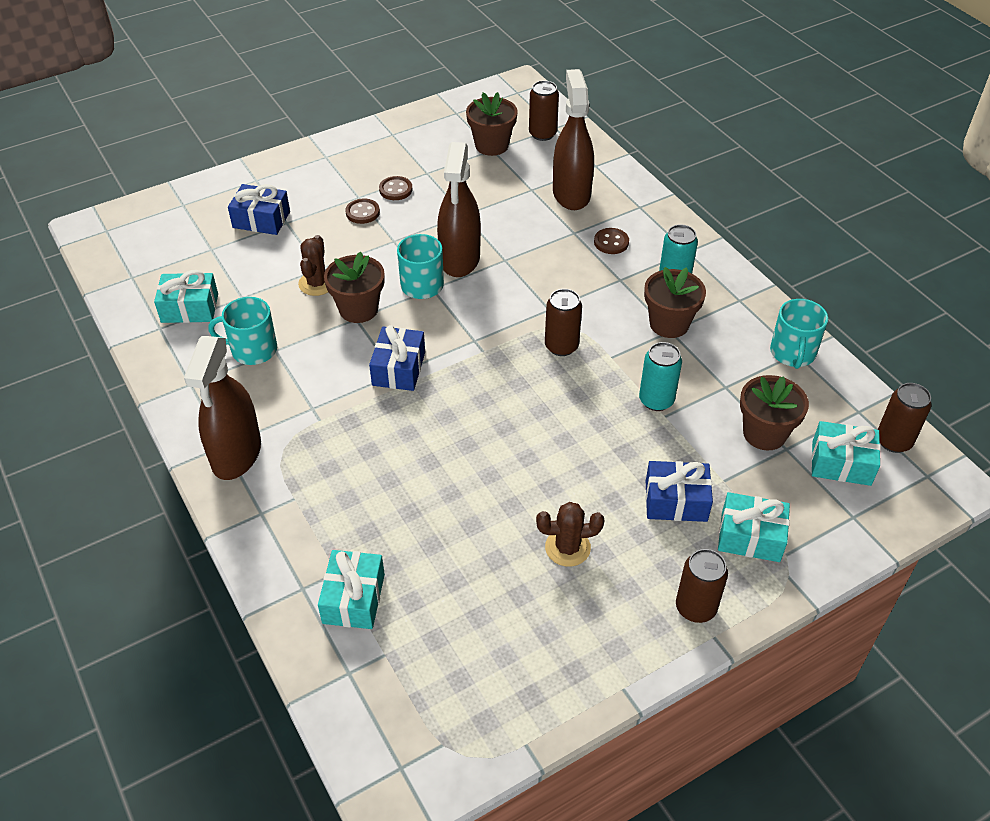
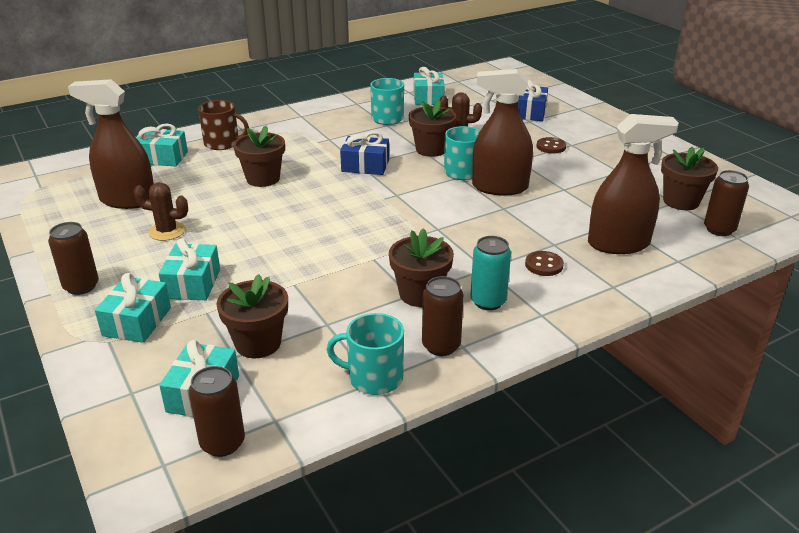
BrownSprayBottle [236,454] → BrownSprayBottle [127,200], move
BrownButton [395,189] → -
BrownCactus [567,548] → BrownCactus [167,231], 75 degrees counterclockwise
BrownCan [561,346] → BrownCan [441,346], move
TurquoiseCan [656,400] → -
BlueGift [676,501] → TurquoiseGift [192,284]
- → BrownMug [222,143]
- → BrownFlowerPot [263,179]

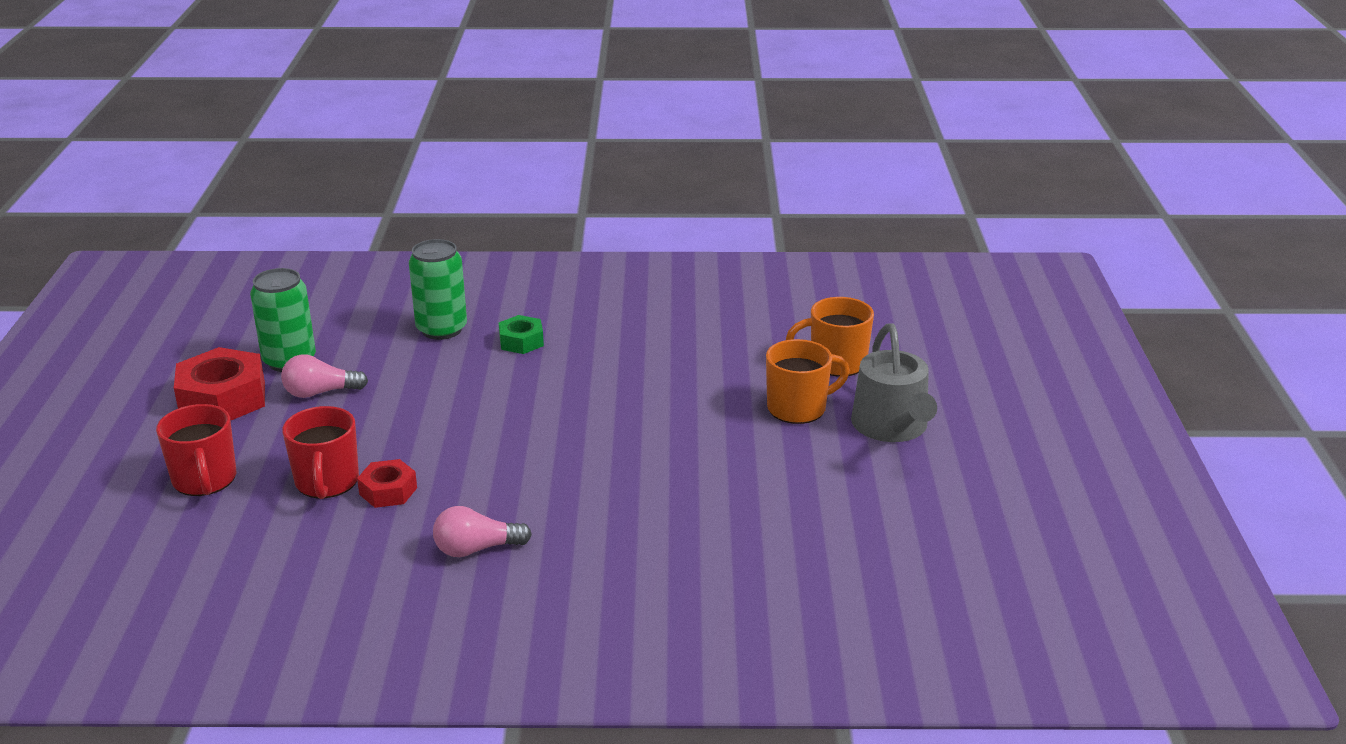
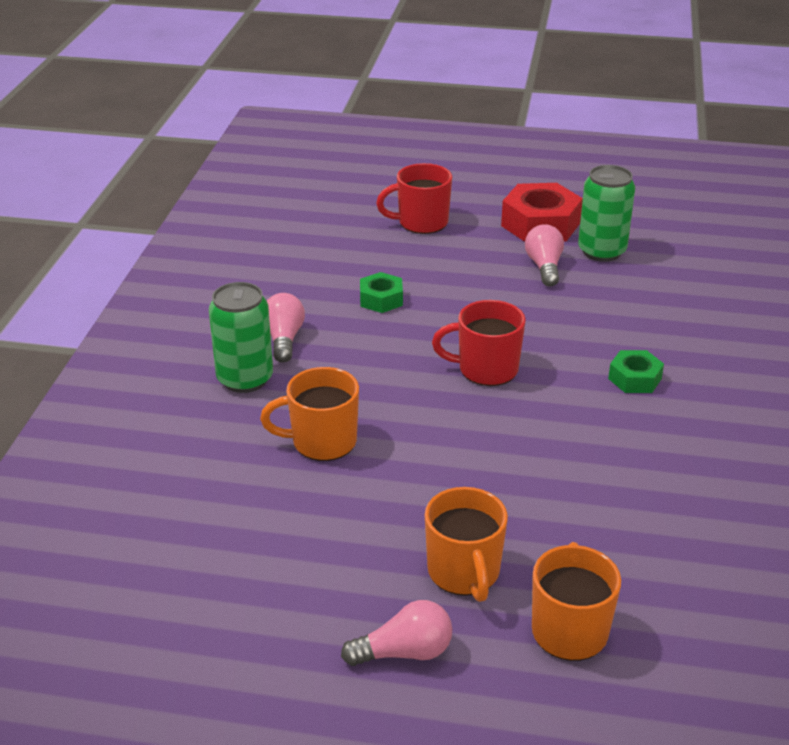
RedMug [327,482] → RedMug [486,369], move
RedNut [388,491] → GreenNut [381,299]
GreenCan [441,329] → GreenCan [245,379], move
GreyWateringCan [892,427] → PinkLightBulb [404,652]
- → OrangeMug [322,442]

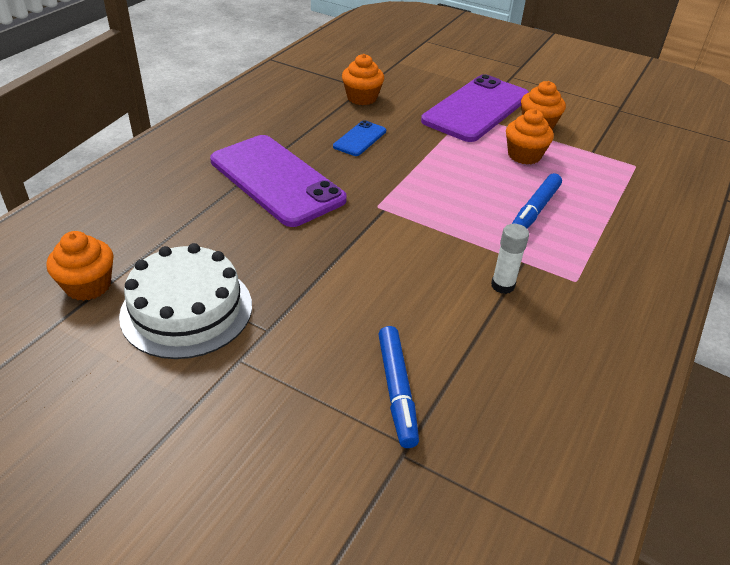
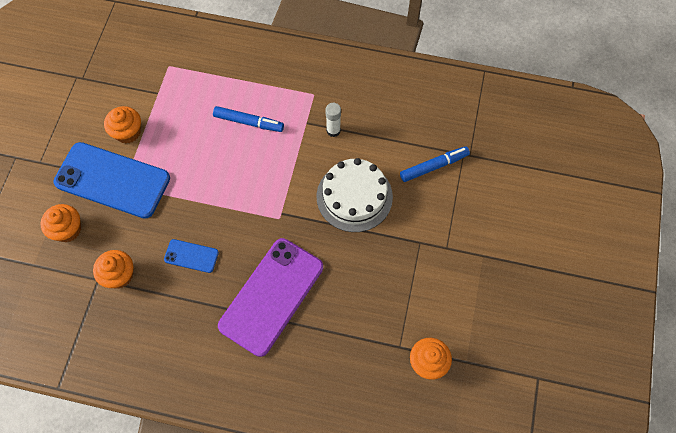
WhiteCake [187,310] → WhiteCake [354,196], move
PurplePhone [476,109] → BluePhone [112,180]
OrangeCupcake [524,155] → OrangeCupcake [67,229], move

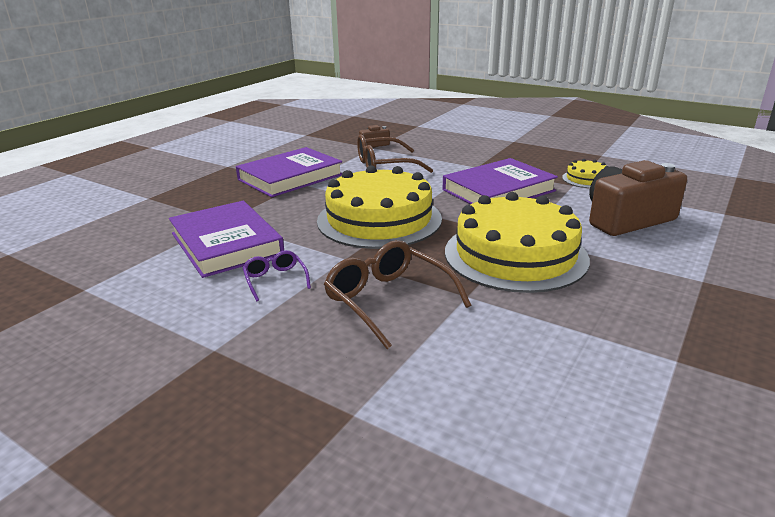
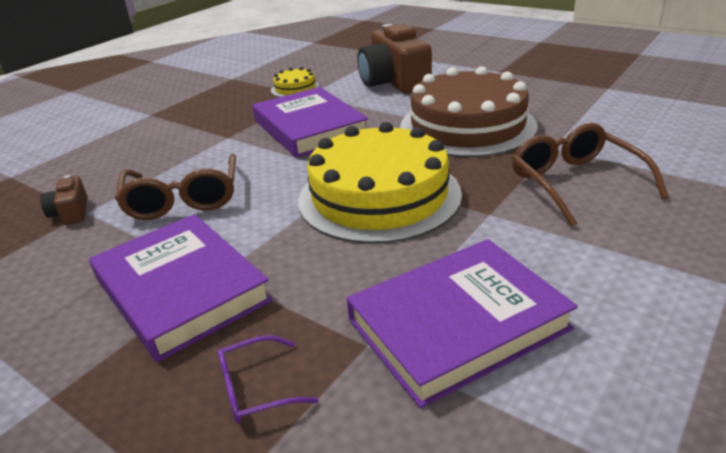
PurpleGlasses [275,280] → PurpleGlasses [257,388], move
BrownGlasses [389,301] → BrownGlasses [576,183], 105 degrees clockwise
YellowCake [515,255] → BrownCake [467,126]

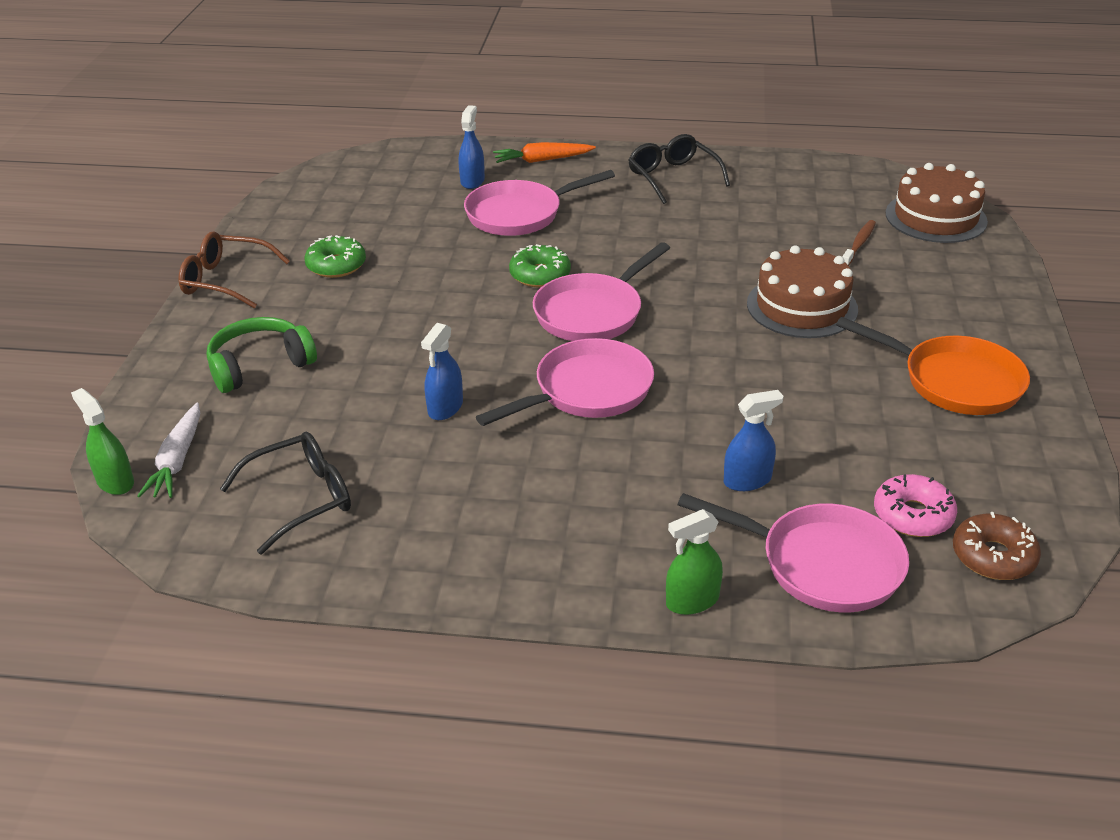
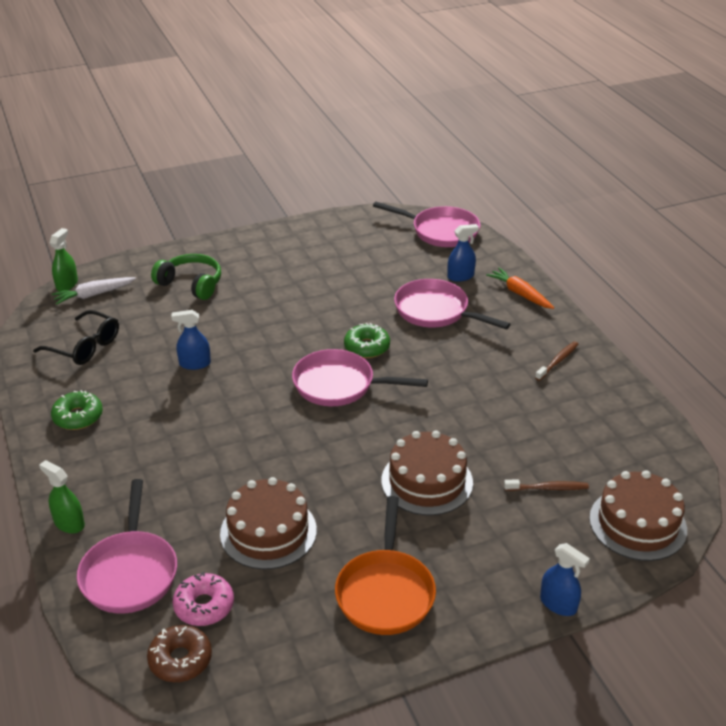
BrownGlasses [227,281] → -
GreenDonut [336,265] → GreenDonut [78,417], move
PinkPan [587,391] → PinkPan [441,231], move
BlackGlasses [673,177] → BrownToothbrush [557,361]
BlueSprayBottle [747,480] → BlueSprayBottle [558,604], move
- → BrownCake [268,531]

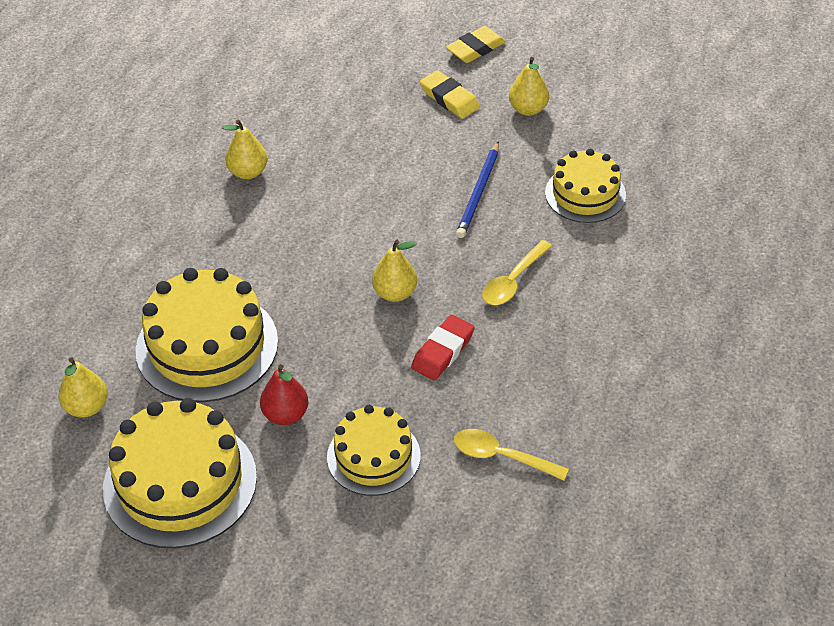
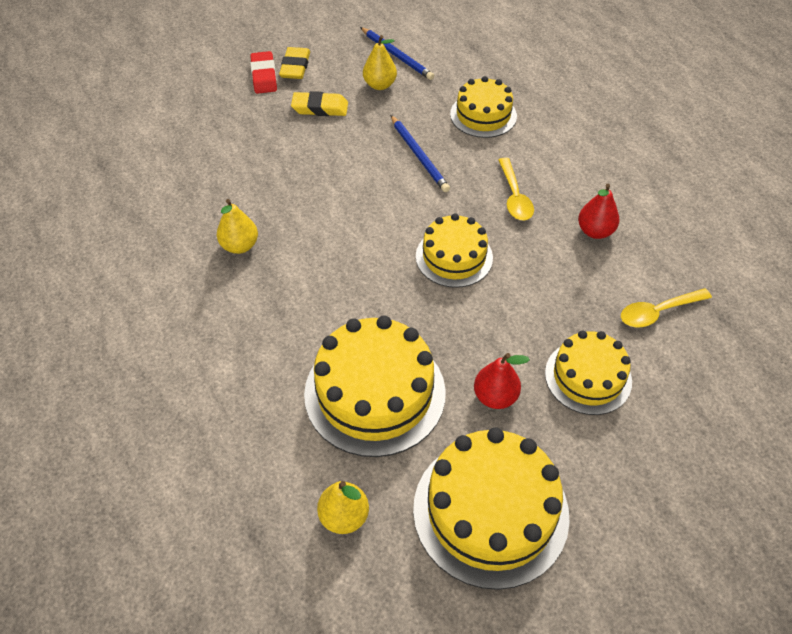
YellowPear [395,293] → YellowCake [454,257]
RedEraser [442,351] → RedEraser [264,76], move
- → BluePencil [397,55]
- → RedPear [595,231]

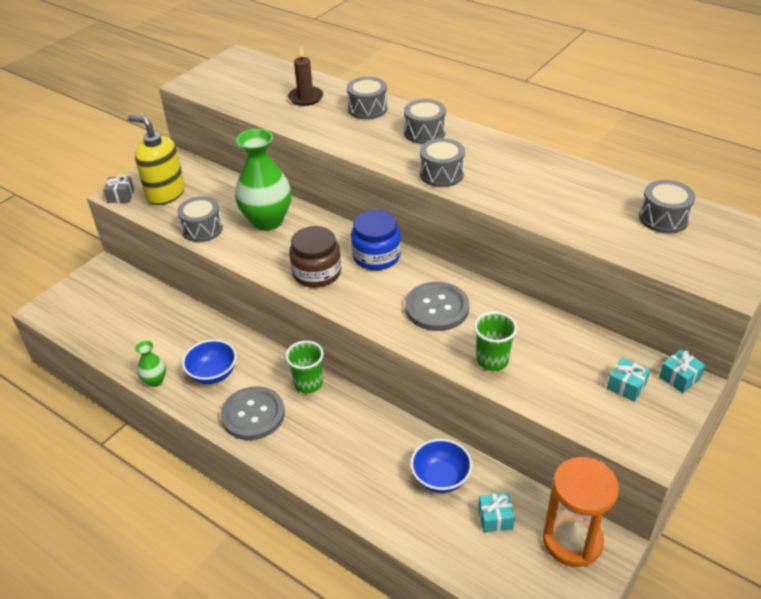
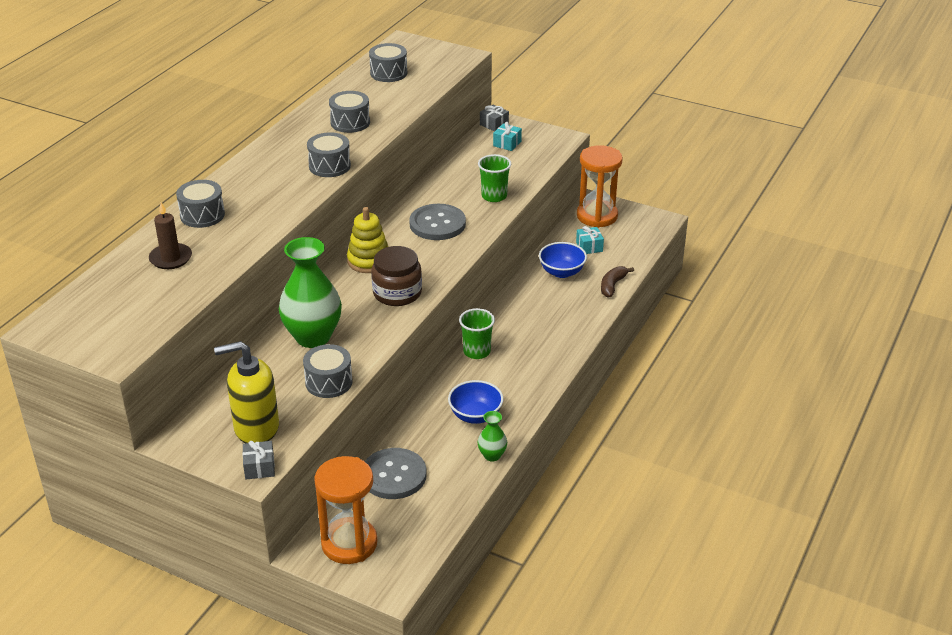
YellowSoapDispenser [165,193] → YellowSoapDispenser [256,428], 60 degrees clockwise
GreyButton [253,414] → GreyButton [394,475], move
BlueJar [376,256] → YellowStackingToy [369,261]
GreyDrum [424,133] → GreyDrum [350,122], move
TurquoiseGift [679,378] → GreyGift [494,124]
- → OrangeHourglass [349,543]
- → BrownBanana [612,285]

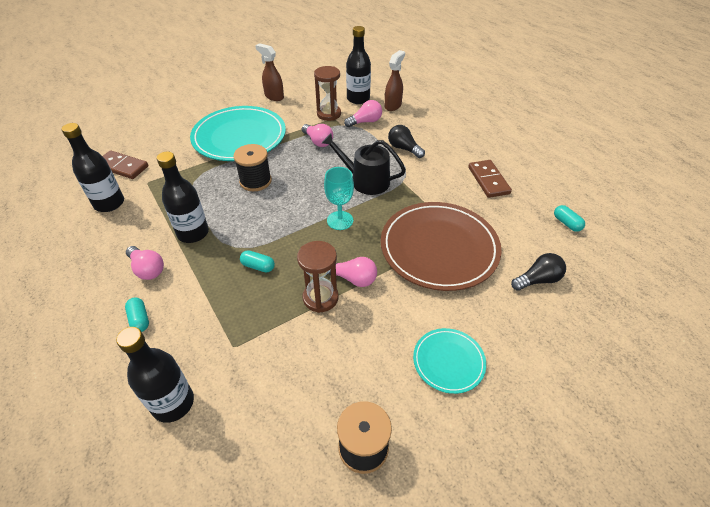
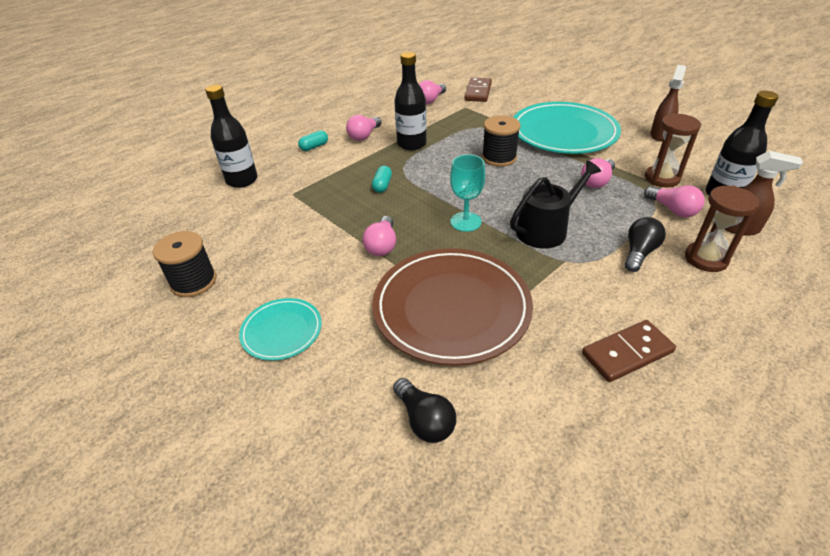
BlackBottle [109,203] → PinkLightBulb [430,100]
BrownHourglass [320,298] → BrownHourglass [706,259], move
BlackWateringCan [365,181] → BlackWateringCan [546,229], 45 degrees clockwise
TurquoiseCapsule [566,223] → -

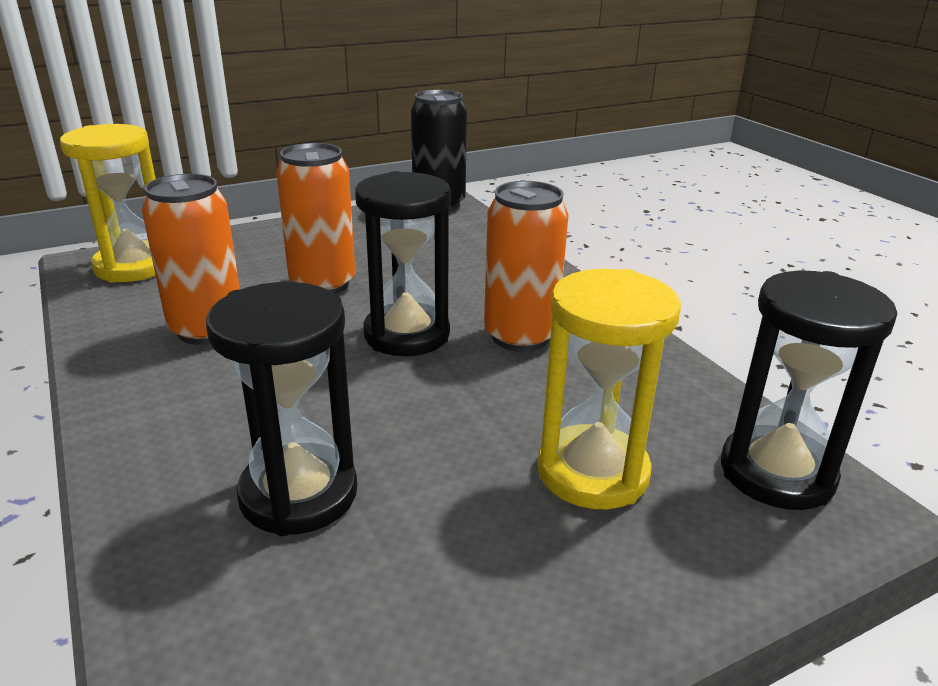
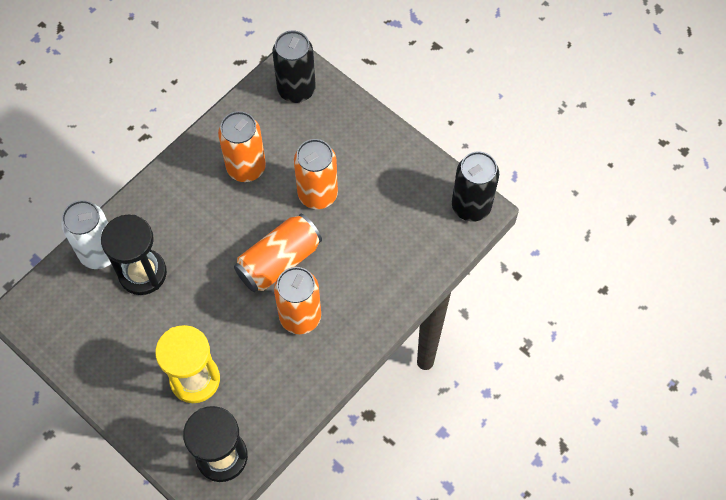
YellowHourglass [133,266] → BlackCan [296,90]
BlackHourglass [407,335] → OrangeCan [279,261]
- → WhiteCan [99,253]

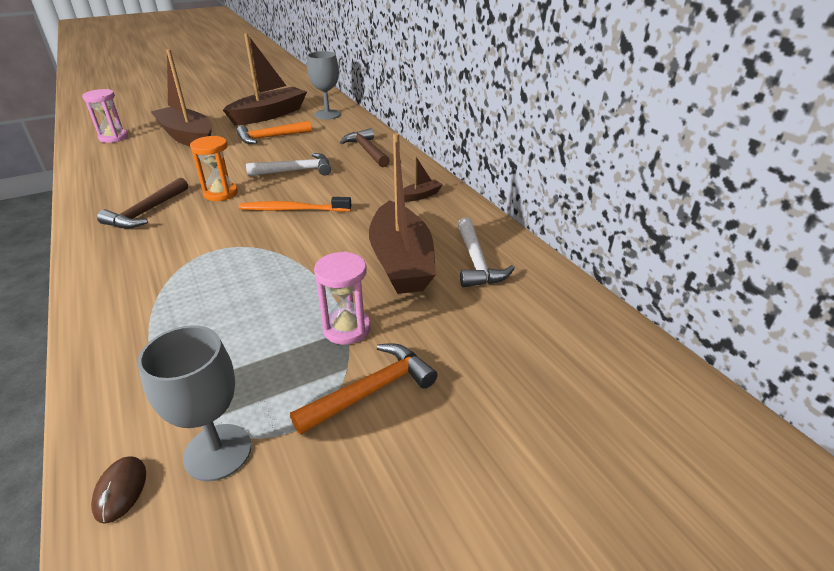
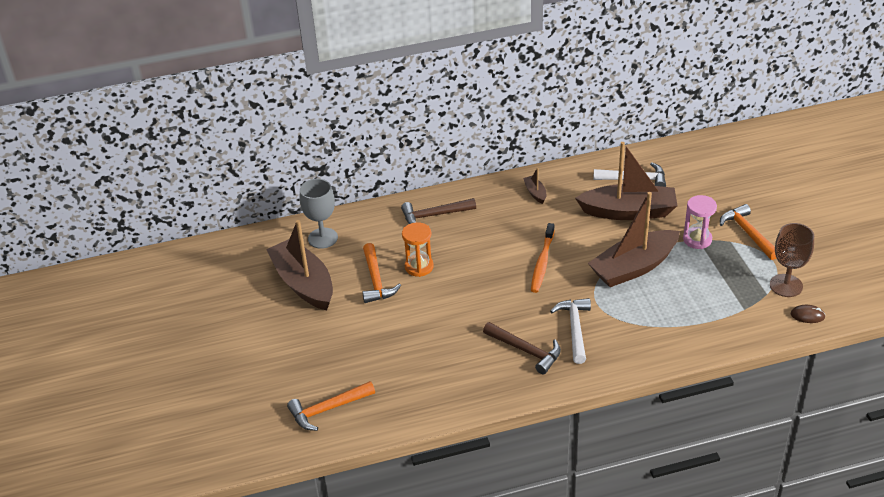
PinkHourglass [114,138] → OrangeHammer [328,409]
GreyGoblet [218,452] → BrownGoblet [786,285]
BrownBoat [187,137] → BrownBoat [634,267], move
OrangeHourglass [221,193] → OrangeHourglass [419,267], move
WhiteHammer [296,171] → WhiteHammer [575,329], move

